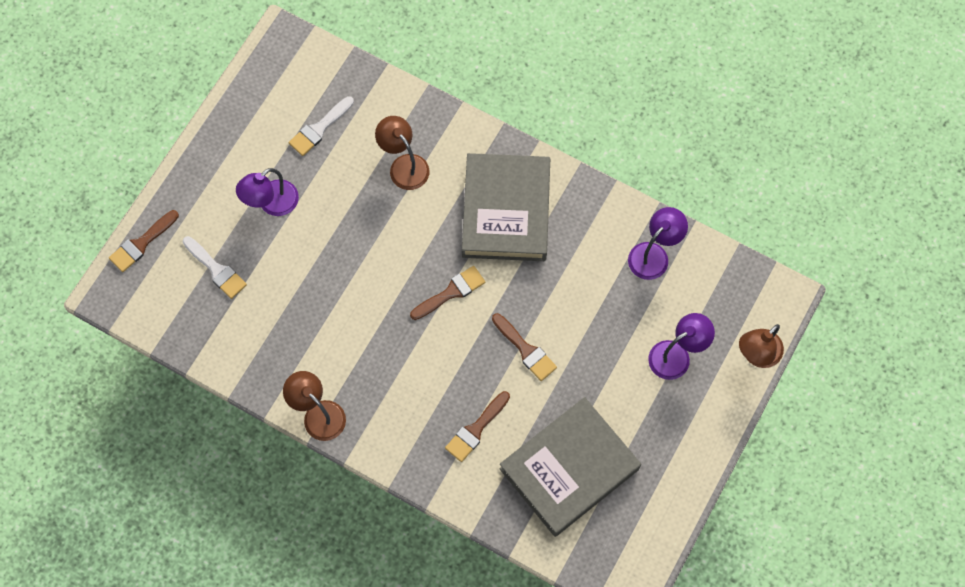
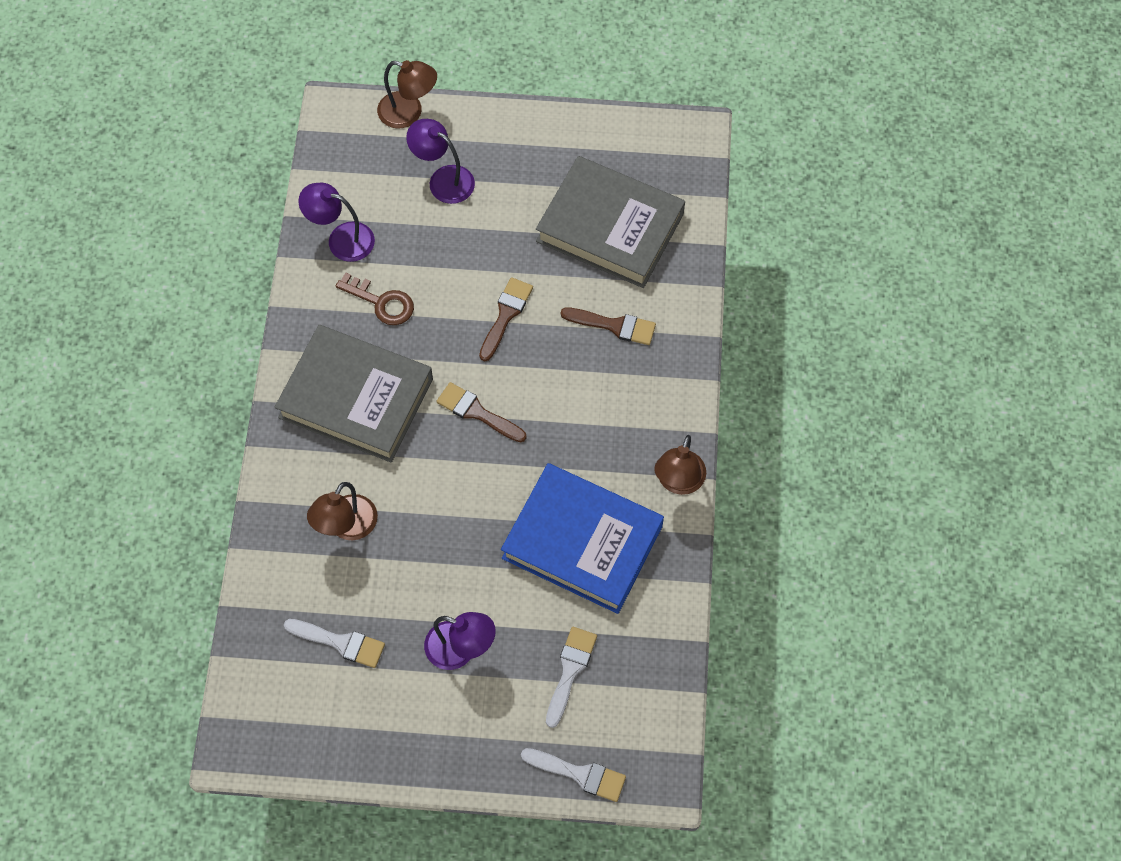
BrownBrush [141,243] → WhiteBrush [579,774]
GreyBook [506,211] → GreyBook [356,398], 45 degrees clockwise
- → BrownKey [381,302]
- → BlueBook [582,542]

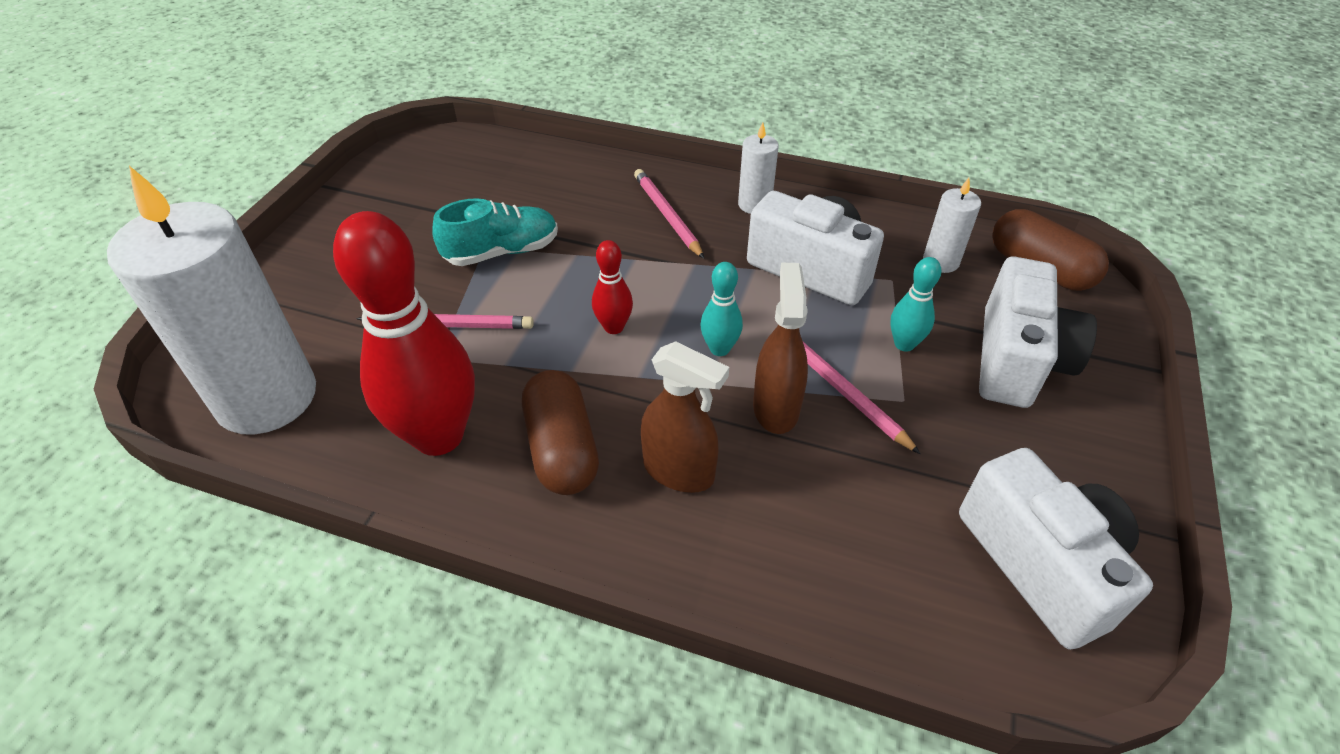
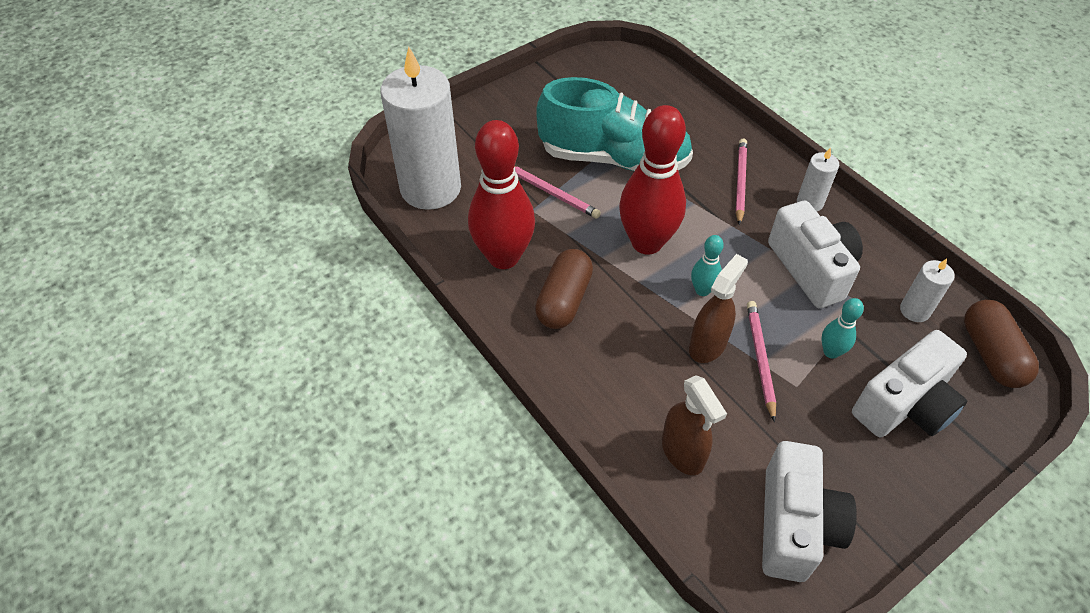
TurquoiseShoe [502,252] → TurquoiseShoe [613,158], x1.79
RedBowlingPin [614,327] → RedBowlingPin [646,242], x2.21
BrownSprayBottle [679,471] → BrownSprayBottle [683,453], move

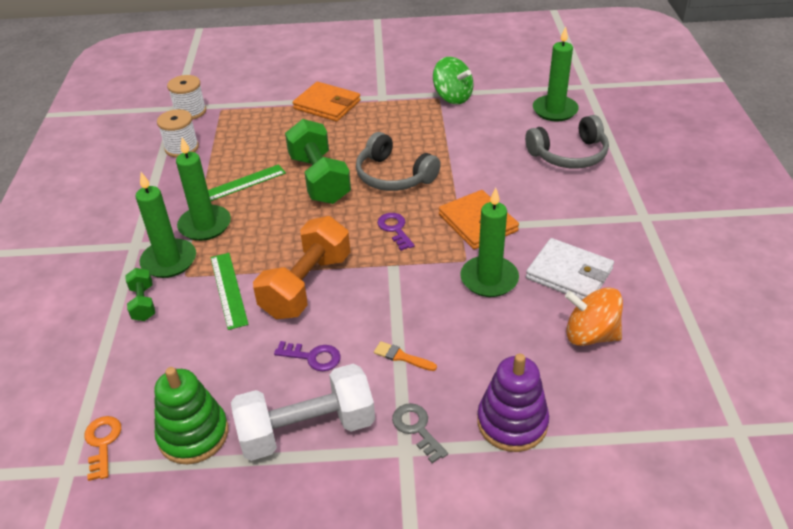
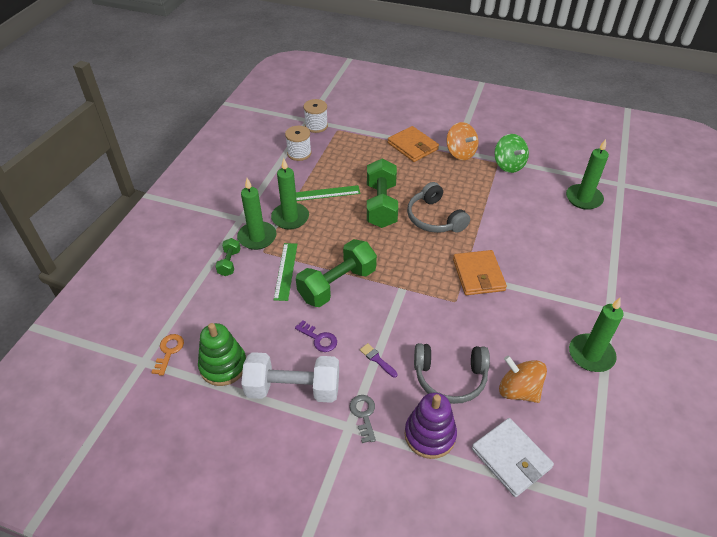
OrangeDumbbell [306,285] → GreenDumbbell [337,285]
OrangeBrush [401,357] → PurpleBrush [377,359]
PurpleKey [395,229] → -
GreenCandle [489,279] → GreenCandle [591,355], move
GreyHeadphones [569,155] → GreyHeadphones [450,378], move
WhiteWallet [569,274] → WhiteWallet [511,458], move
- → OrangeSpinningTop [460,153]

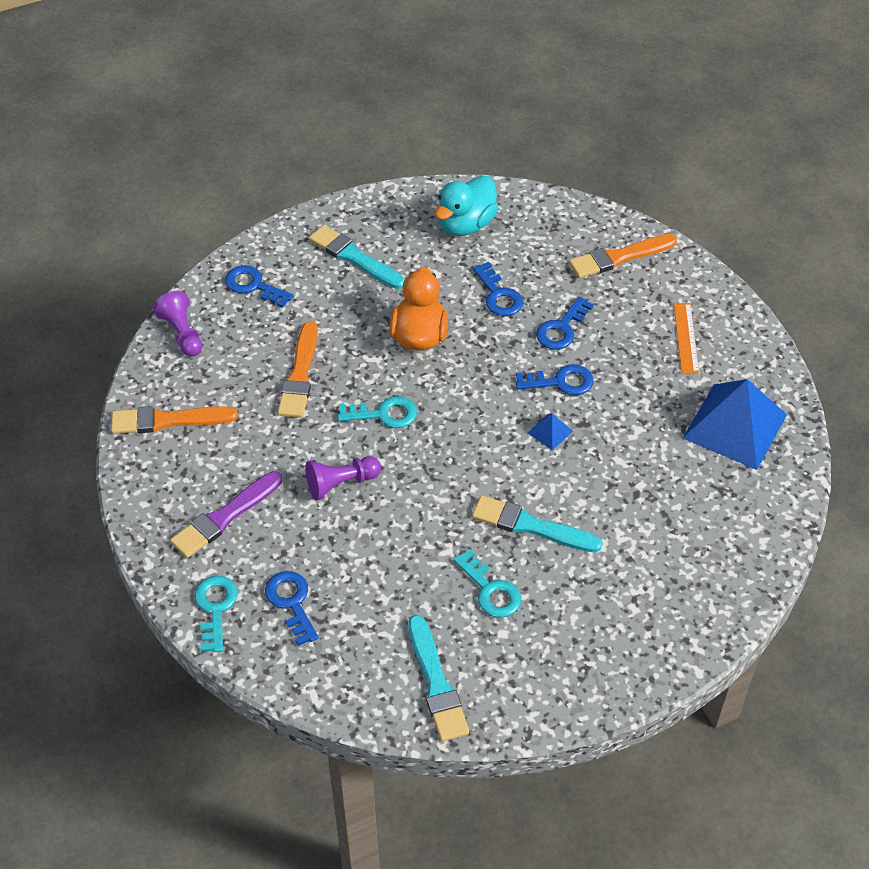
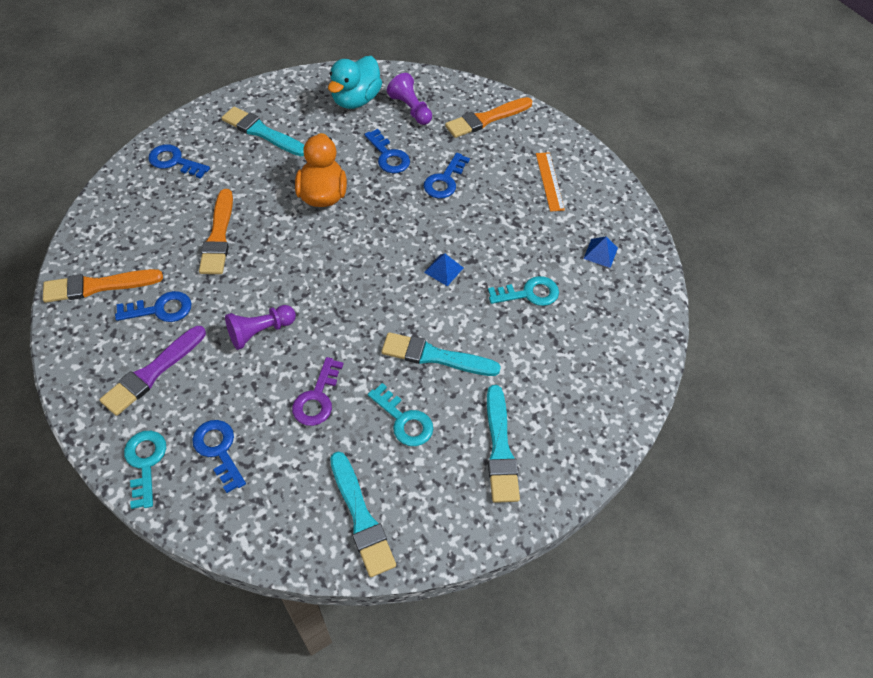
PurplePawn [182,333] → PurplePawn [410,109], move
TurquoiseKey [384,414] → TurquoiseKey [529,293], move
BlueKey [561,382] → BlueKey [161,309], move
BluePyramid [734,426] → BluePyramid [600,253], x0.41
- → PurpleKey [317,398]
- → TurquoiseBrush [500,448]

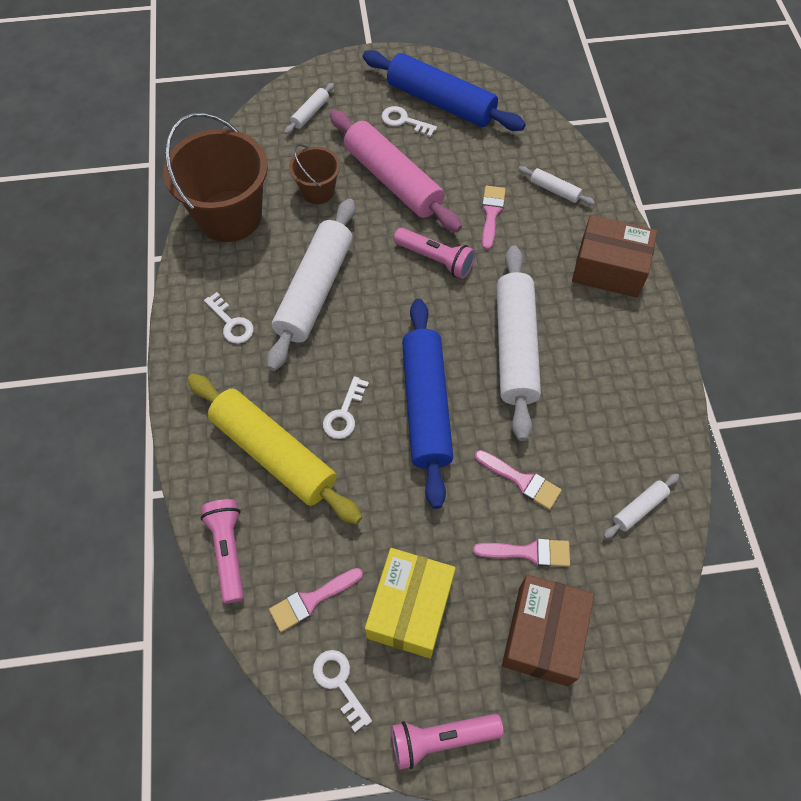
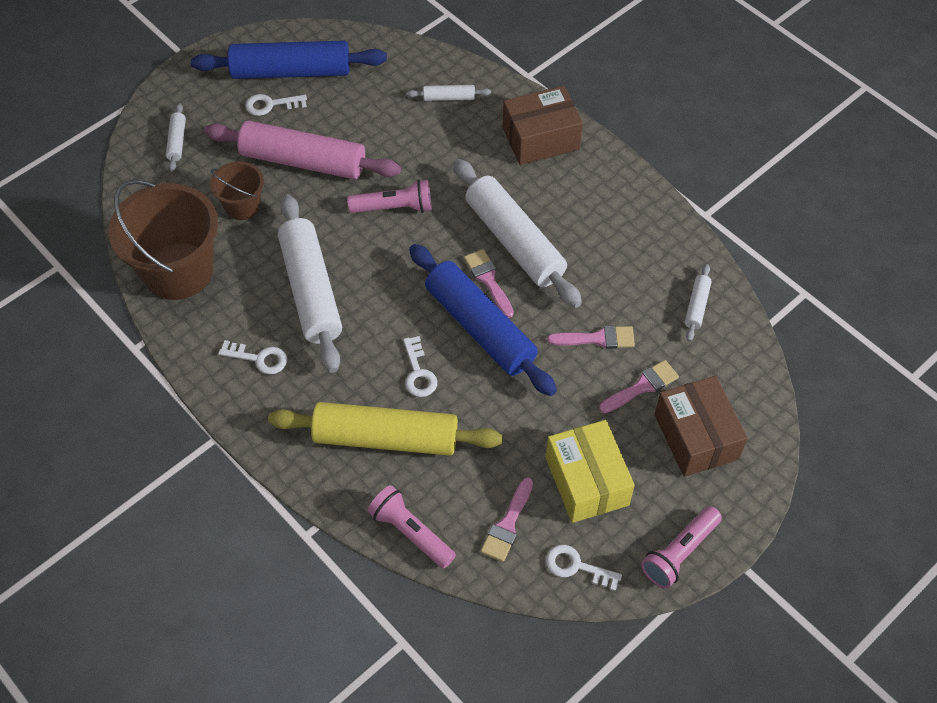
PinkBrush [491,213] → PinkBrush [488,280], move

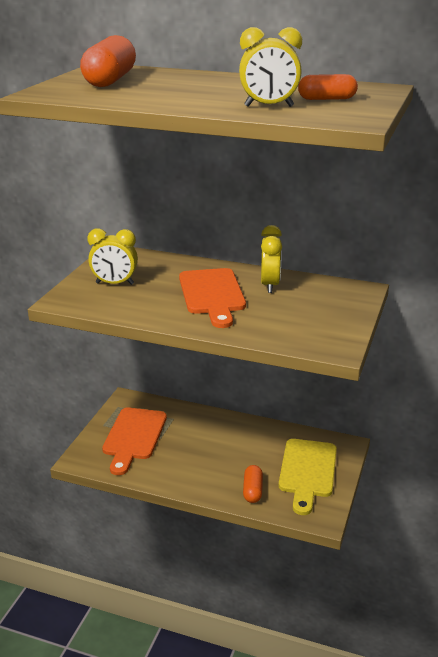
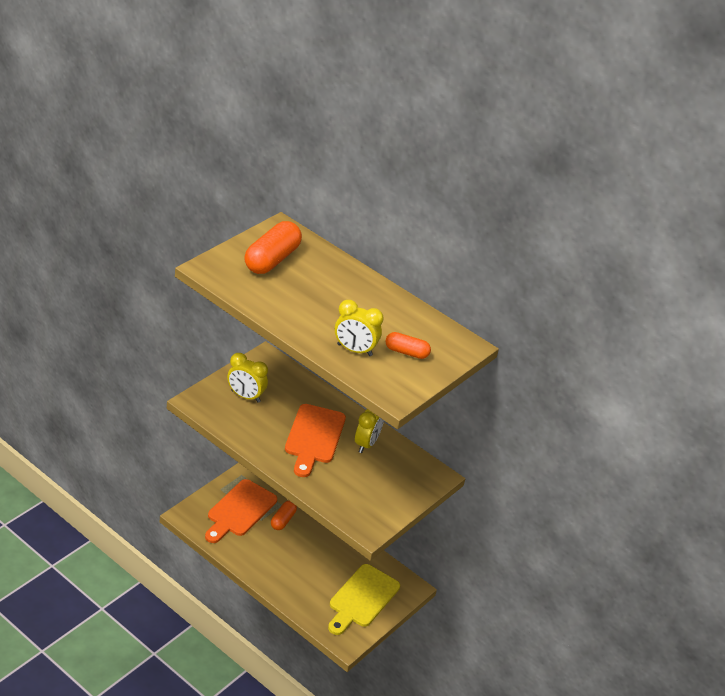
OrangeCapsule [252,490] → OrangeCapsule [283,520], move

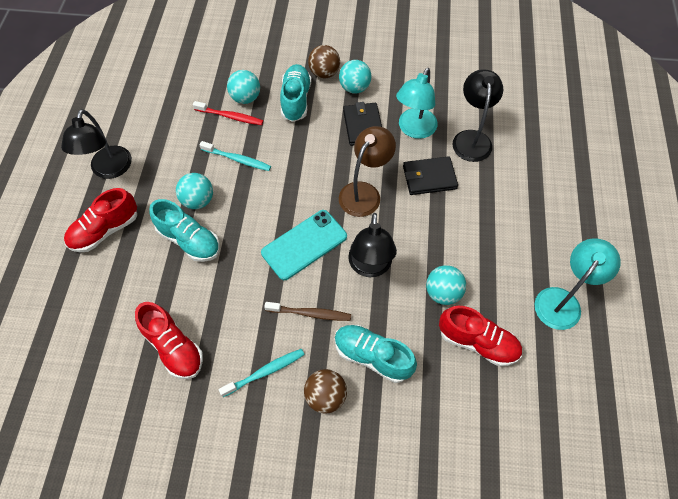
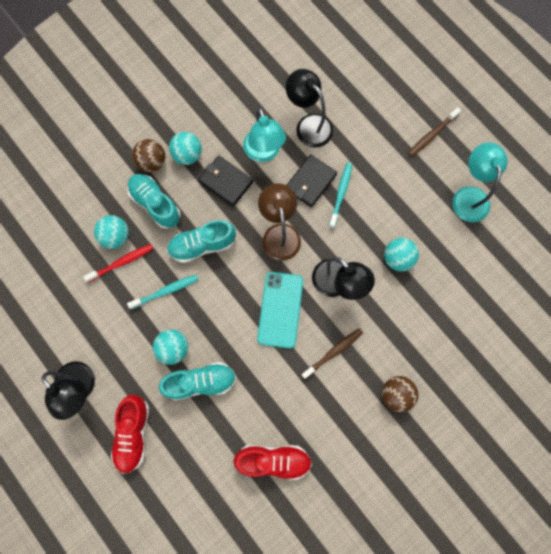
TurquoiseToothbrush [265,372] → TurquoiseToothbrush [340,194], move
TurquoiseShoe [372,356] → TurquoiseShoe [202,245], move
RedShoe [477,342] → -
- → BrownToothbrush [432,135]

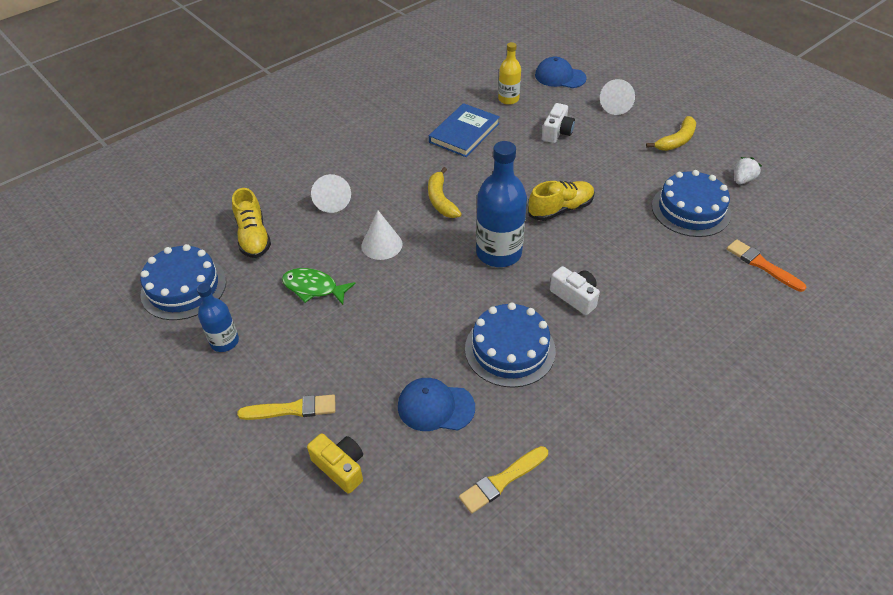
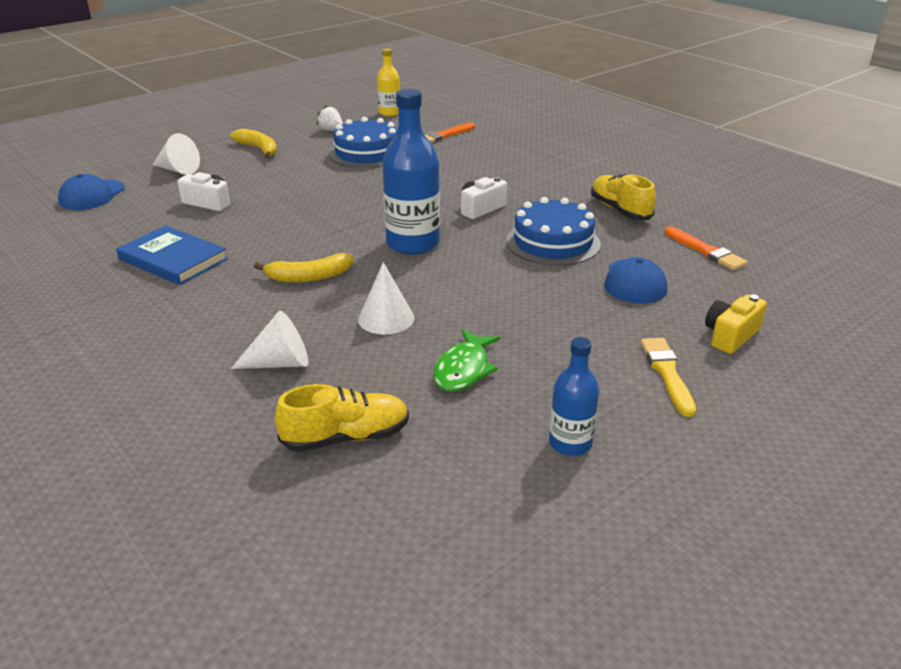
BlueCake [183,287] → -
YellowBrush [502,481] → OrangeBrush [705,251]
YellowBottle [508,99] → YellowBottle [389,113], move
YellowShoe [560,209] → YellowShoe [620,210], move

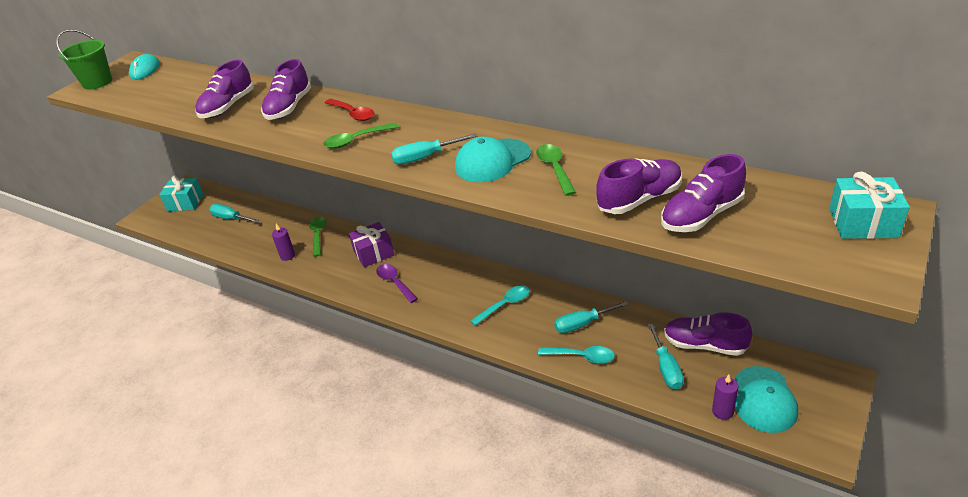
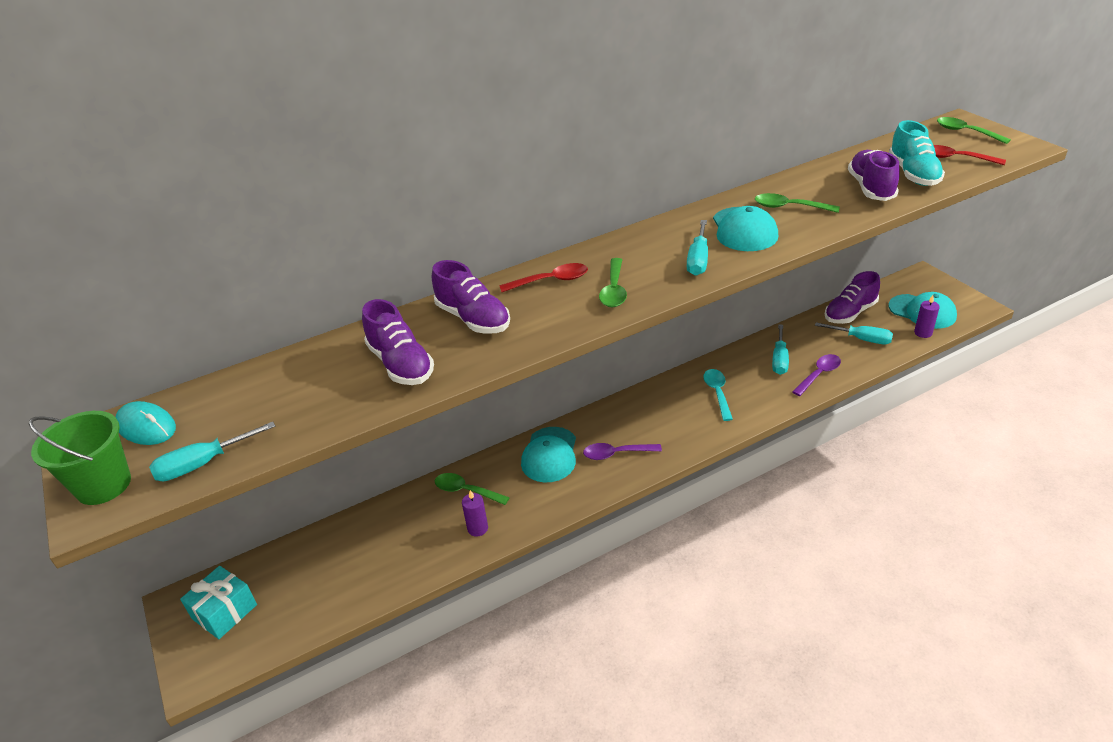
TurquoiseScrewdriver [230,218] → TurquoiseScrewdriver [203,464], move
PurpleGift [374,253] → TurquoiseCap [549,455]
TurquoiseSpoon [581,357] → PurpleSpoon [819,375]
PurpleShoe [701,215] → TurquoiseShoe [913,174]
TurquoiseGift [863,223] → GreenSpoon [966,132]
- → RedSpoon [955,158]

